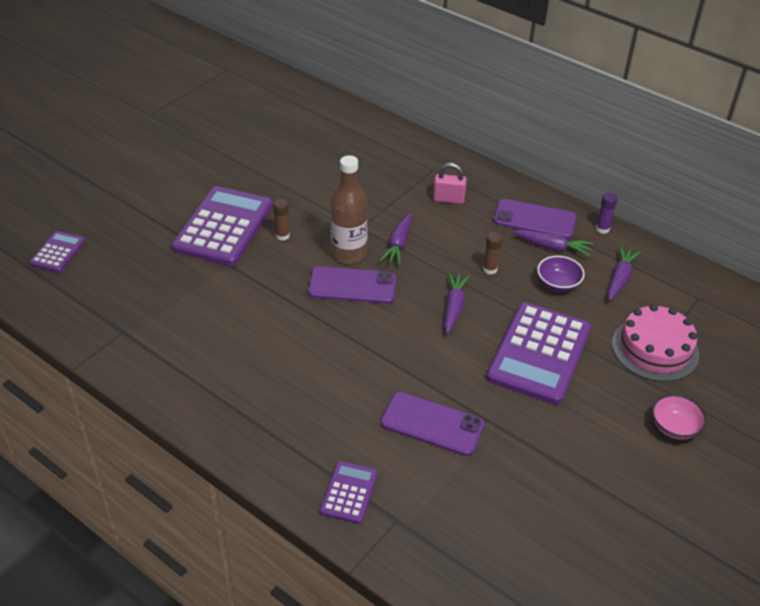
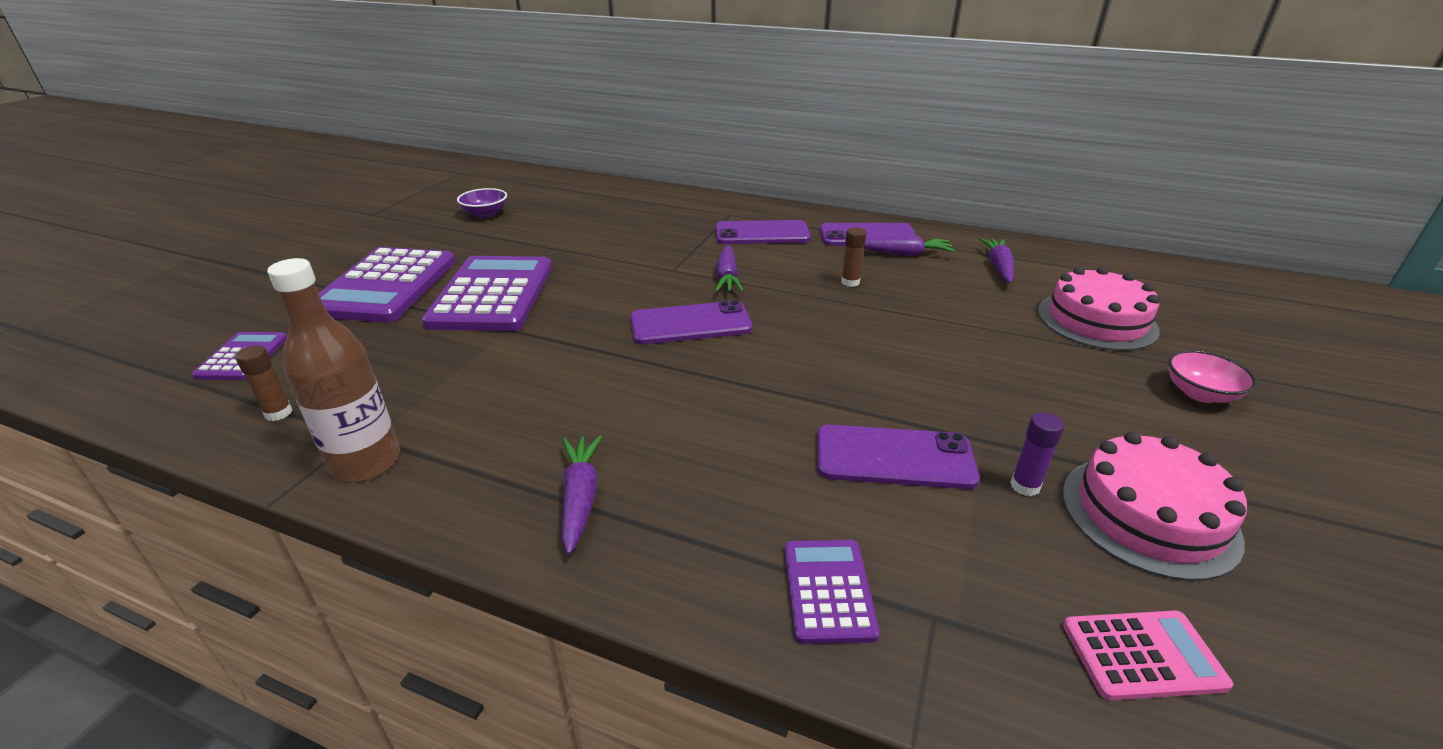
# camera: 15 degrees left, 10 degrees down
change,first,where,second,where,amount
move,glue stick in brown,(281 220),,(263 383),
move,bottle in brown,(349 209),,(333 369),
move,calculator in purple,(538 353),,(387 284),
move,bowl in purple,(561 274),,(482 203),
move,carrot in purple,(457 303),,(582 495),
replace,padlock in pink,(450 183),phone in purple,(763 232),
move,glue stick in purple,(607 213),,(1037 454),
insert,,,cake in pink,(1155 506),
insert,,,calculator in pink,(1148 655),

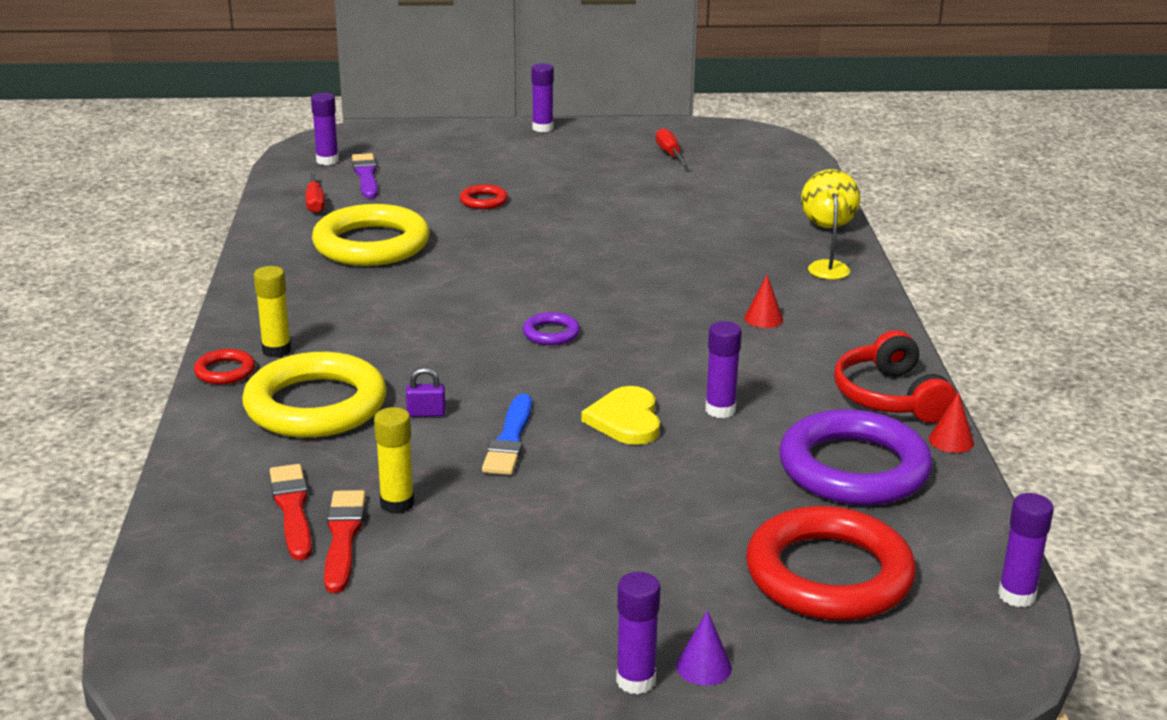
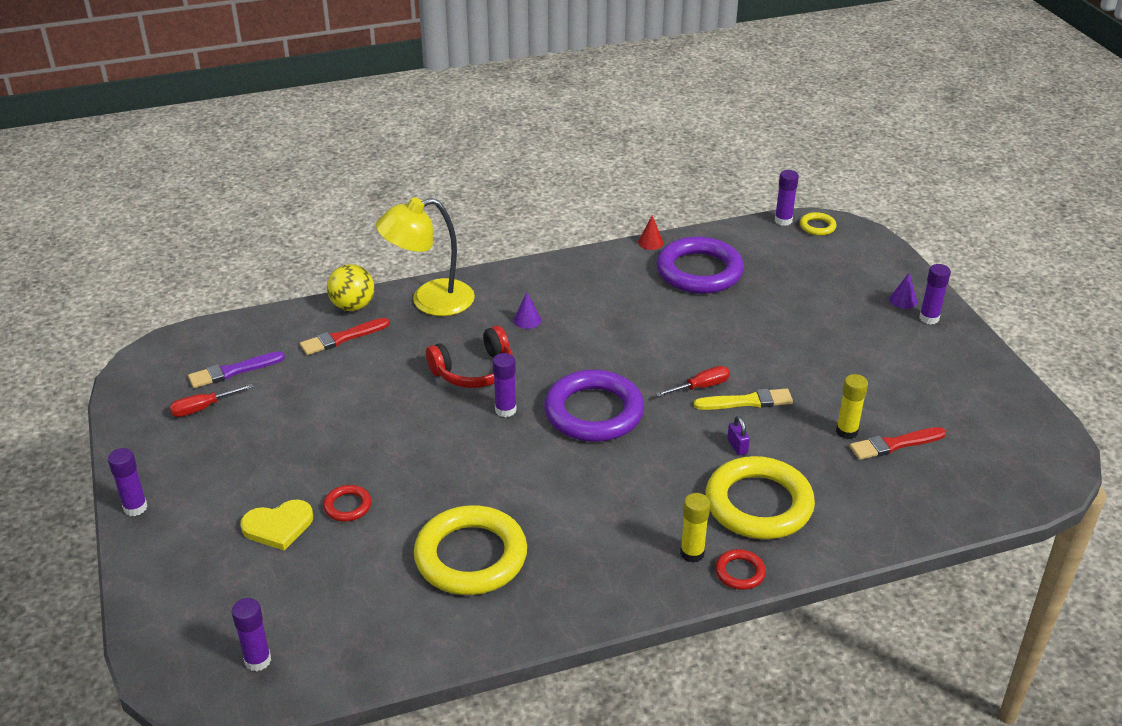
# camera: 105 degrees left, 10 degrees up
change,first,where,second,where,amount
move,brush in purple,(365 176),,(236 369),
move,heart in yellow,(620 415),,(276 525),
move,brush in red,(291 512),,(345 336),
resize,lamp in yellow,(829 233),,(425 256),x1.96
move,headphones in red,(895 376),,(469 357),
move,glue stick in purple,(723 369),,(504 385),
recolor,cone in red,(763 301),cone in purple,(527 310),
resize,ring in purple,(551 328),,(594 406),x2.27
move,screwdriver in red,(315 192),,(693 381),
recolor,brush in blue,(507 434),brush in yellow,(743 399),
insert,,,ring in yellow,(818 224),
delete,ring in red,(831 563),,,

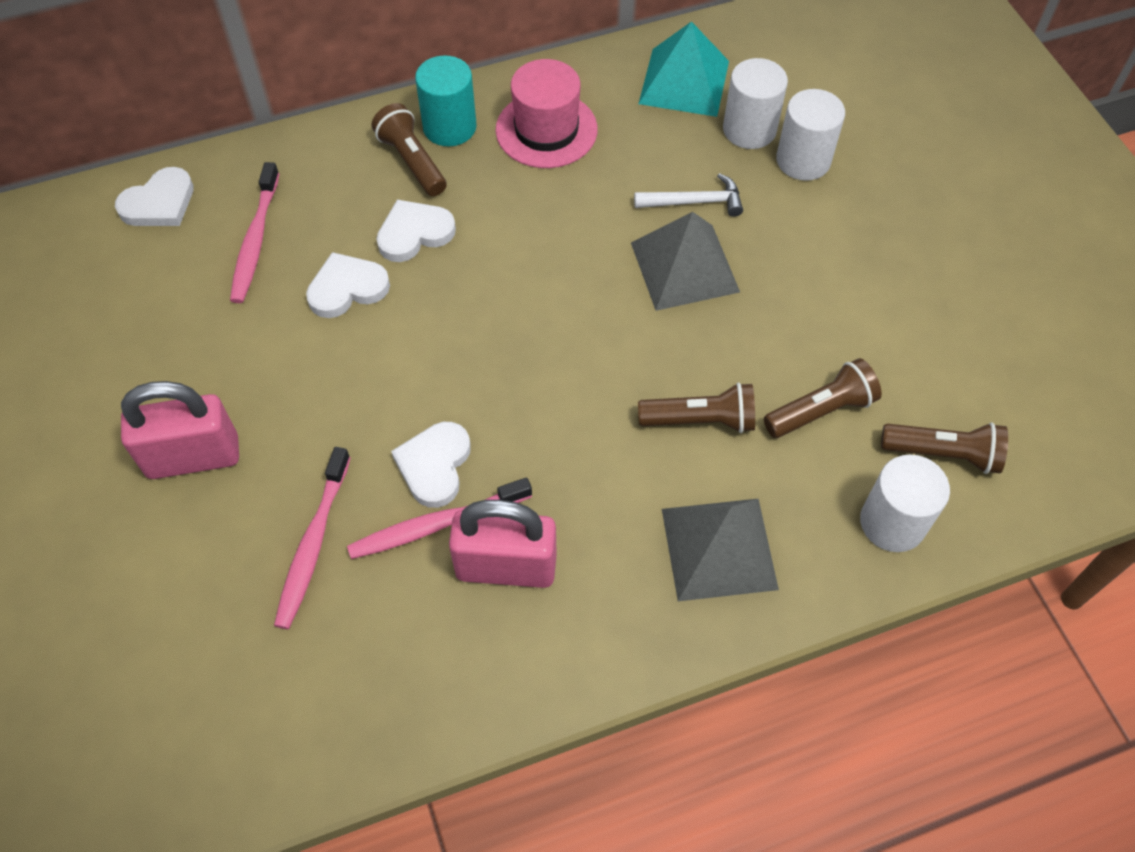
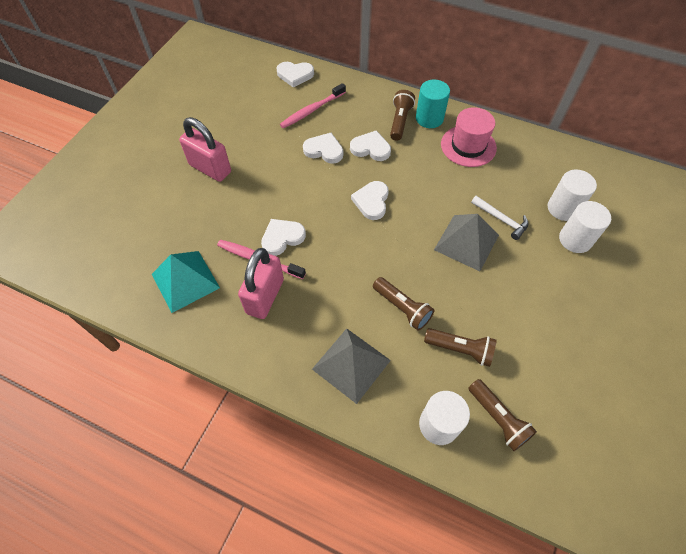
# camera: 45 degrees right, 0 degrees up
change,first,where,second,where,amount
move,pyramid in turquoise,(684 69),,(186 282),
rotate,padlock in pink,(503 544),,(261 283),60 degrees clockwise
insert,,,heart in white,(370 200),
delete,toothbrush in pink,(312 538),,,

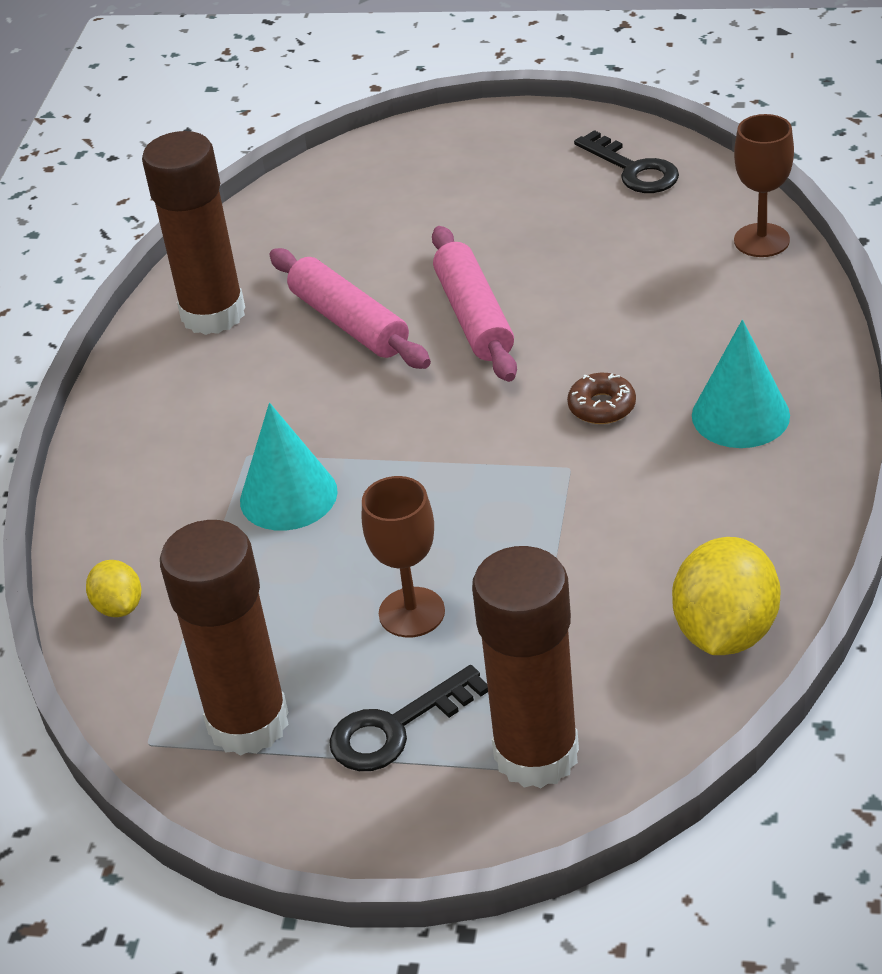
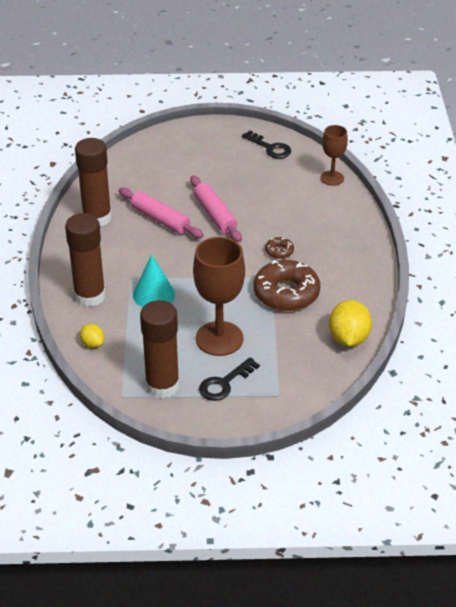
# camera: 15 degrees left, 0 degrees up
change,first,where,second,where,amount
move,glue stick in brown,(525 667),,(85 260),
resize,goblet in brown,(403 556),,(219 296),x1.73
insert,,,donut in brown,(287 285),
delete,cone in turquoise,(741 384),,,

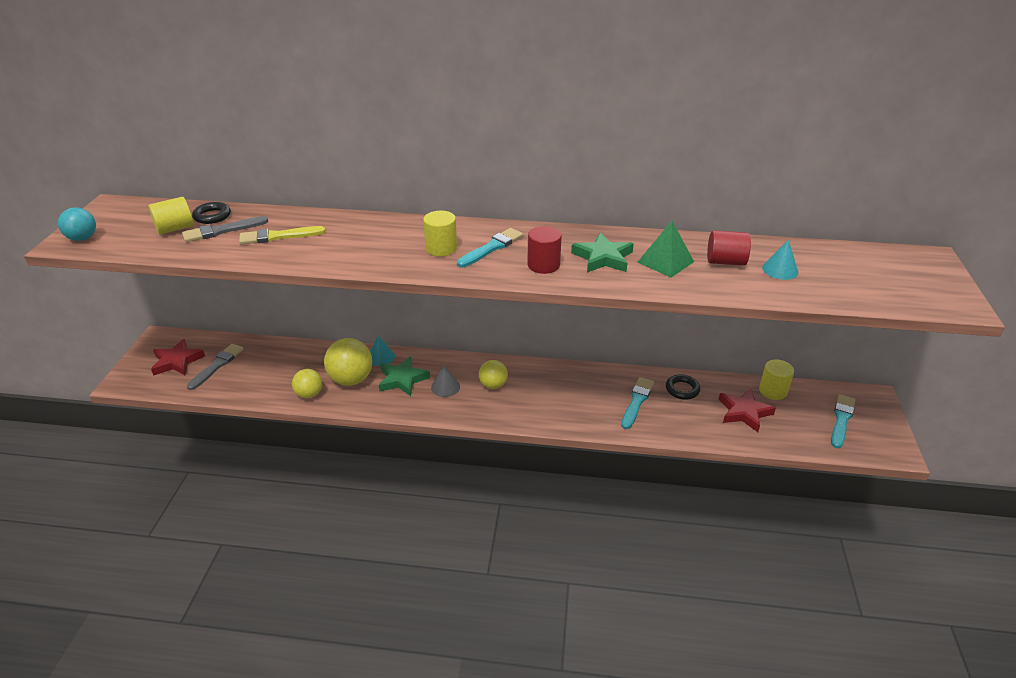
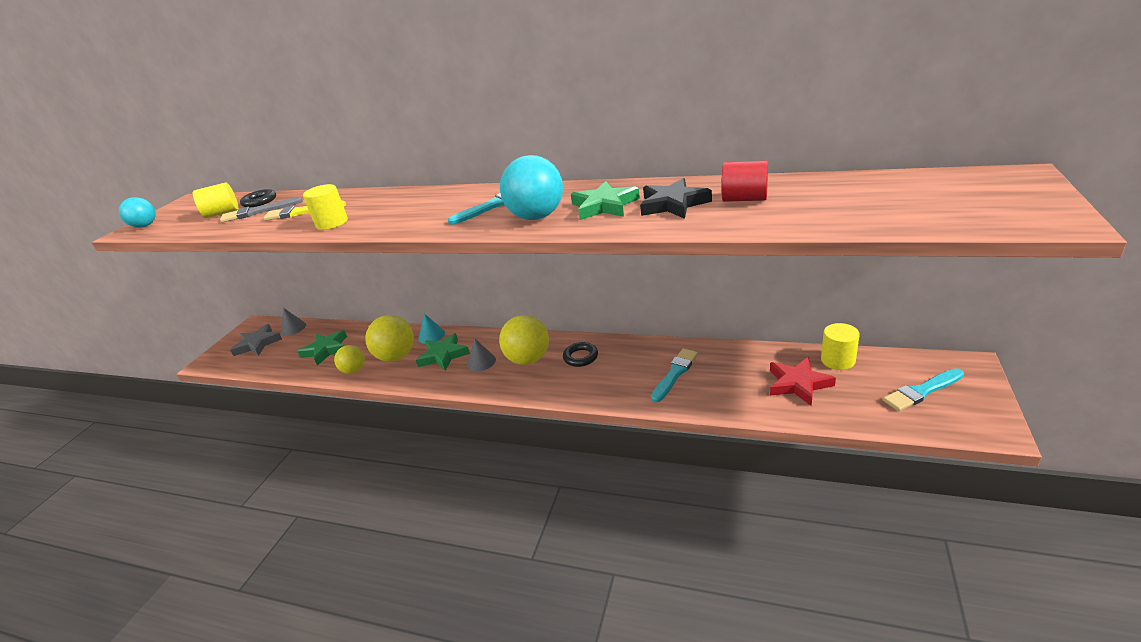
# camera: 15 degrees right, 5 degrees down
change,first,where,second,where,amount
recolor,star in red,(178 357),star in grey,(256 340),
insert,,,cone in grey,(293 322),
insert,,,star in green,(322 348),
move,cylinder in yellow,(440 233),,(325 207),
resize,ball in yellow,(493 374),,(524 340),x1.63
replace,cylinder in red,(544 250),ball in turquoise,(531 187),
move,ring in black,(683 387),,(580 354),
replace,pyramid in green,(665 249),star in black,(676 198),
rotate,brush in turquoise,(843 421),,(923 389),150 degrees counterclockwise
delete,brush in grey,(215 367),,,
delete,cone in turquoise,(780 260),,,

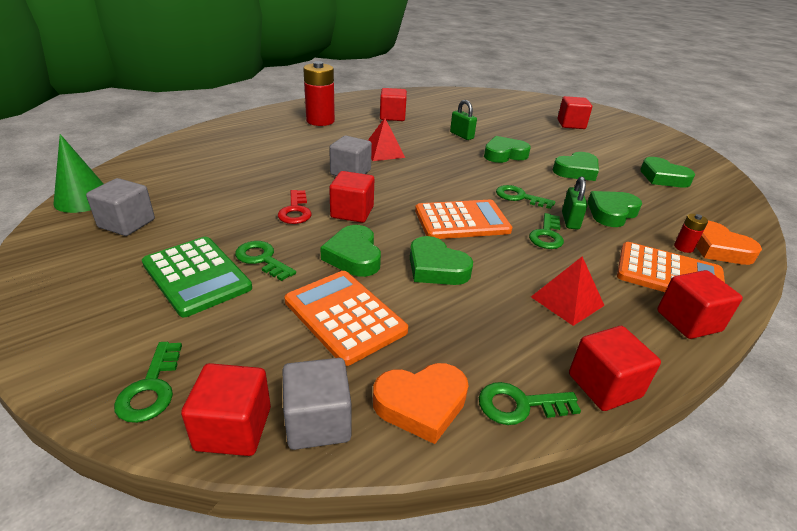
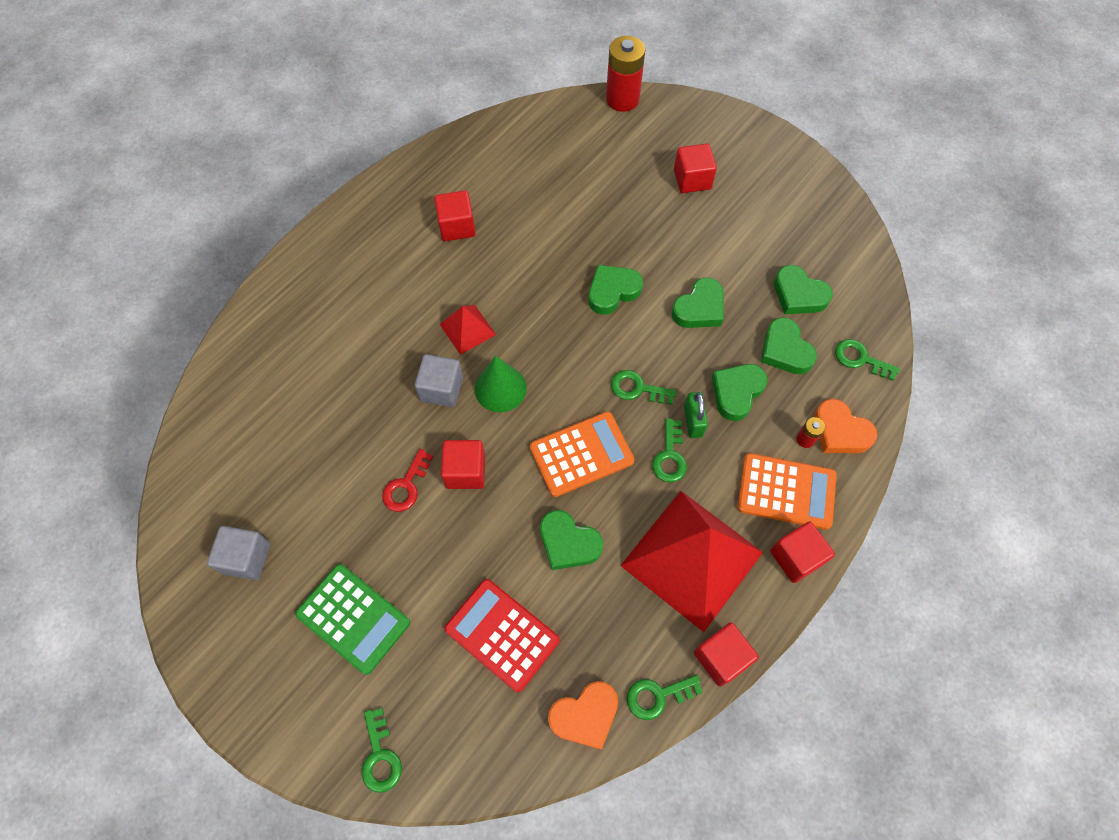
# camera: 10 degrees left, 30 degrees up
change,first,where,second,where,amount
rotate,key in red,(295 207),,(407 480),45 degrees clockwise
recolor,calculator in orange,(346 318),calculator in red,(502 635),
move,cone in green,(78 173),,(501 384),
move,battery in red,(319 93),,(625 74),
resize,pyramid in red,(568 291),,(691 561),x2.18
move,heart in green,(350 251),,(789 345),
move,key in green,(265 261),,(867 360),
delete,cube in red,(226 409),,,
delete,cube in grey,(316 404),,,
delete,padlock in green,(463 120),,,

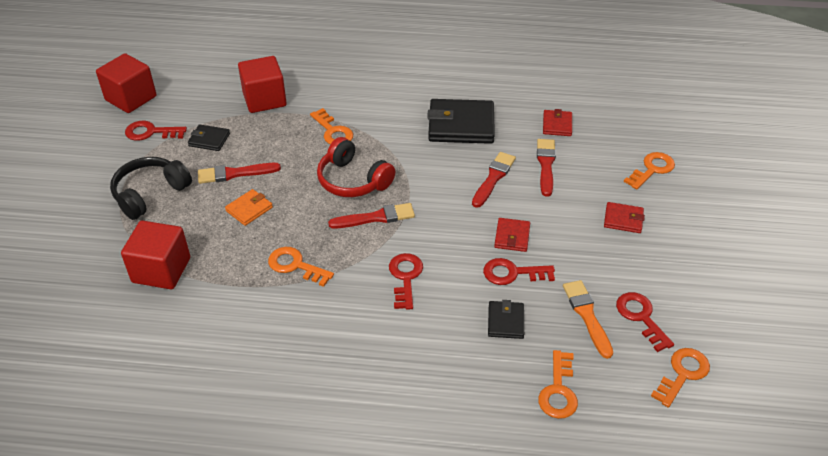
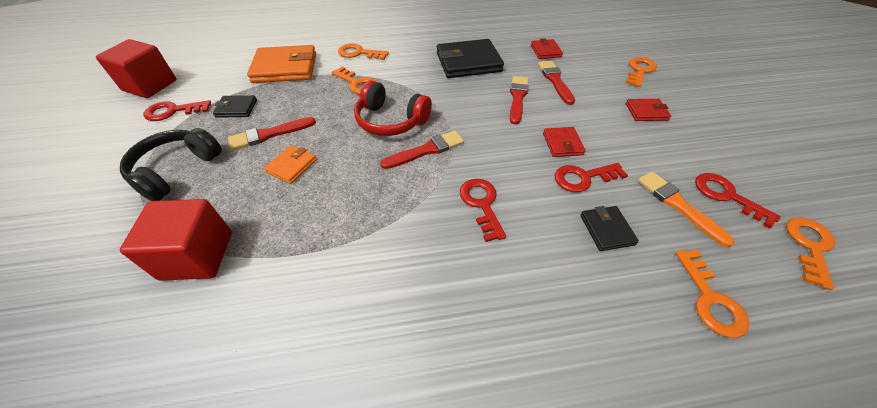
# camera: 15 degrees left, 5 degrees up
change,first,where,second,where,amount
replace,cube in red,(262 84),wallet in orange,(281 64),
move,key in orange,(301 267),,(363 51),

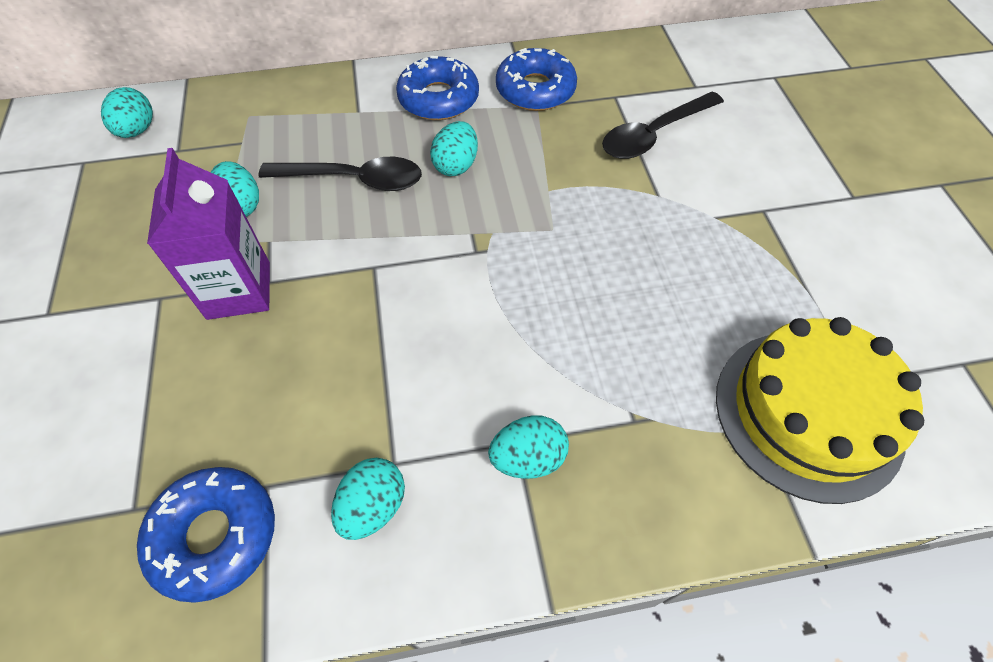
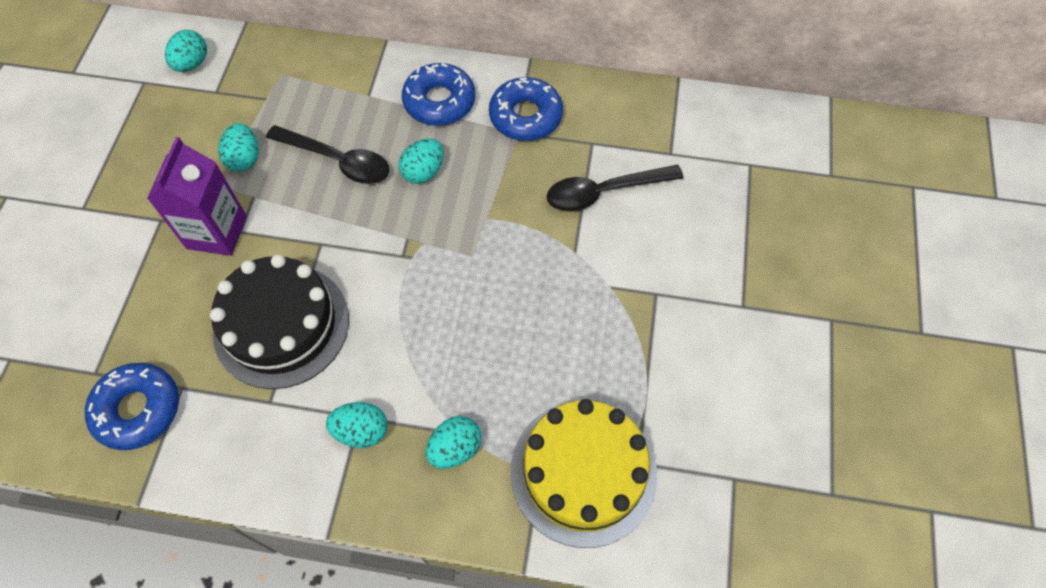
# camera: 20 degrees right, 5 degrees up
change,first,where,second,where,amount
insert,,,cake in black,(279 321),
move,egg in turquoise,(368 499),,(453 442),

